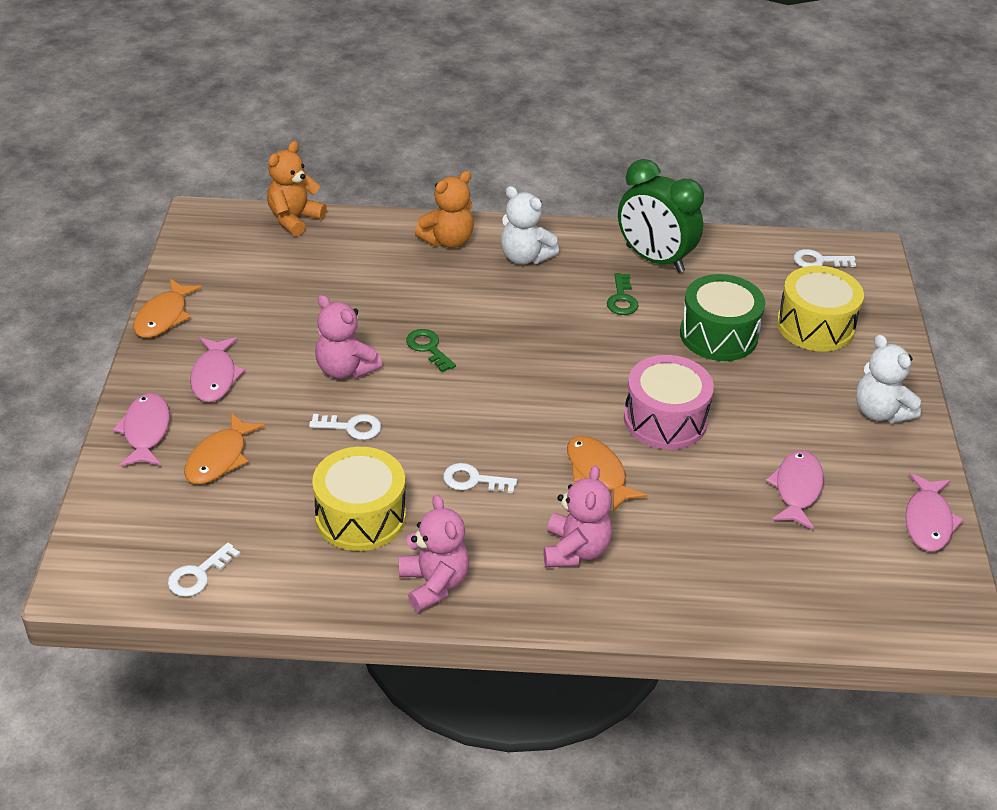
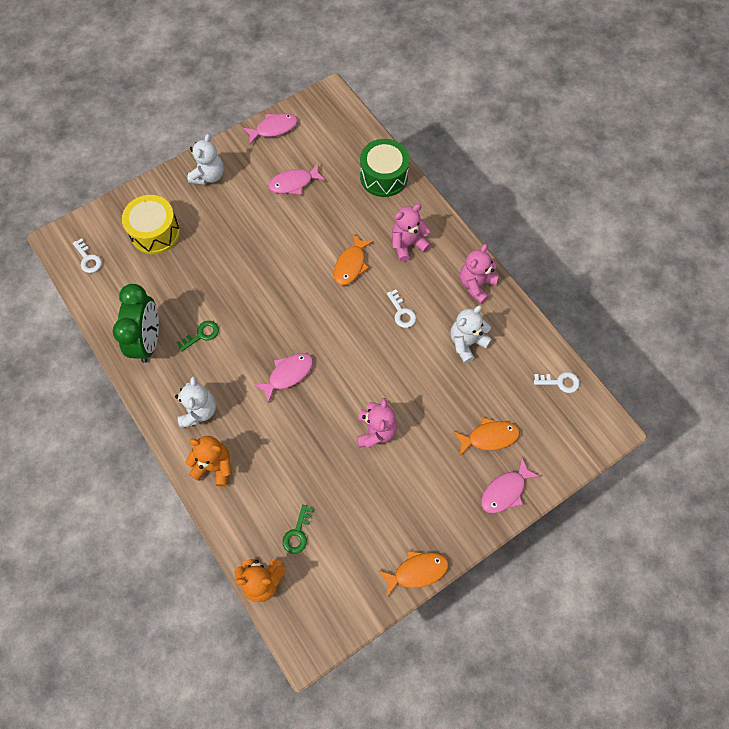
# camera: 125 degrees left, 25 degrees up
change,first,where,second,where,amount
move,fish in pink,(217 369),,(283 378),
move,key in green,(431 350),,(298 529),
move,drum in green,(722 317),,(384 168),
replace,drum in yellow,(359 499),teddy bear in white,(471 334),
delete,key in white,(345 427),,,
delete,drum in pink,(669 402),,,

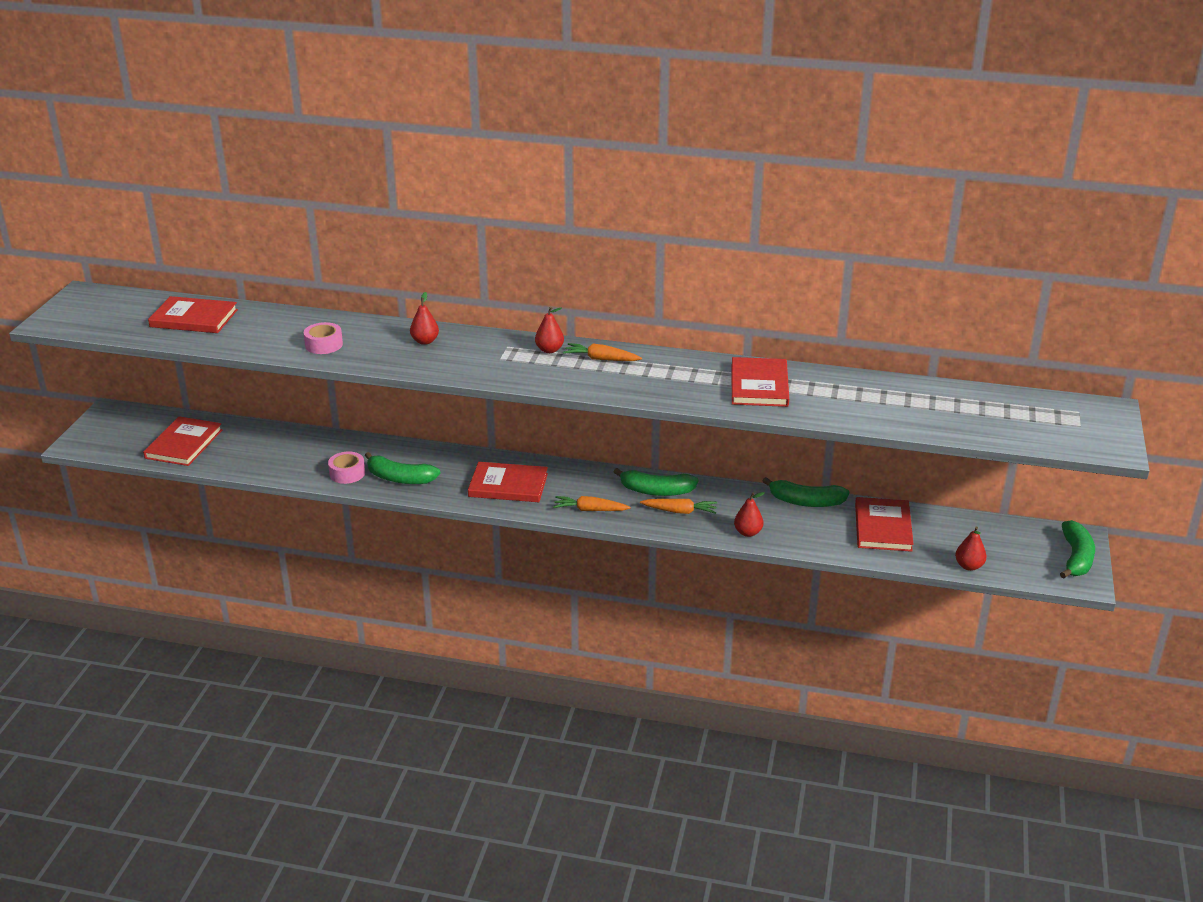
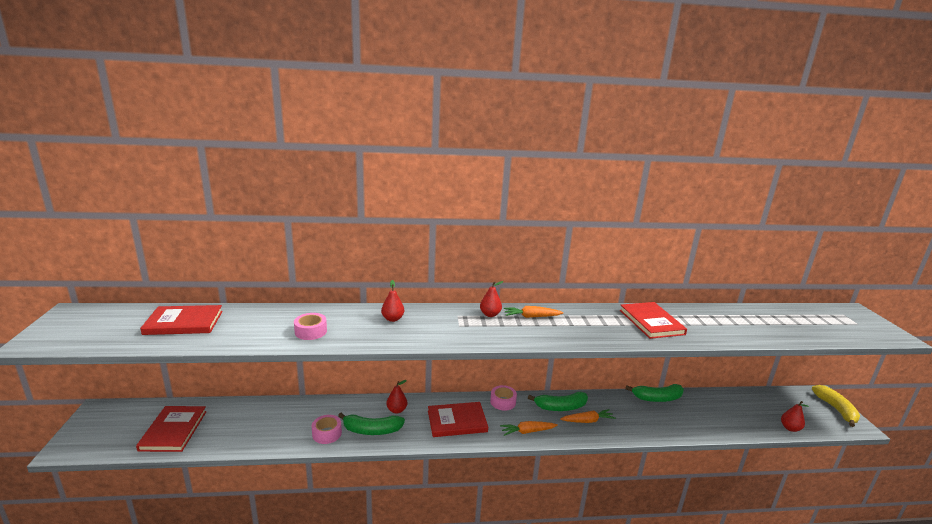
# camera: 20 degrees left, 10 degrees down
change,first,where,second,where,amount
move,pear in red,(749 514),,(396 397),
insert,,,tape in pink,(503 398),
recolor,banana in green,(1077 549),banana in yellow,(836 406),
delete,book in red,(884 524),,,

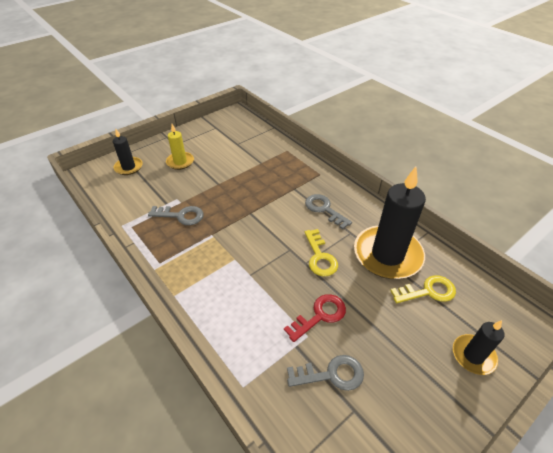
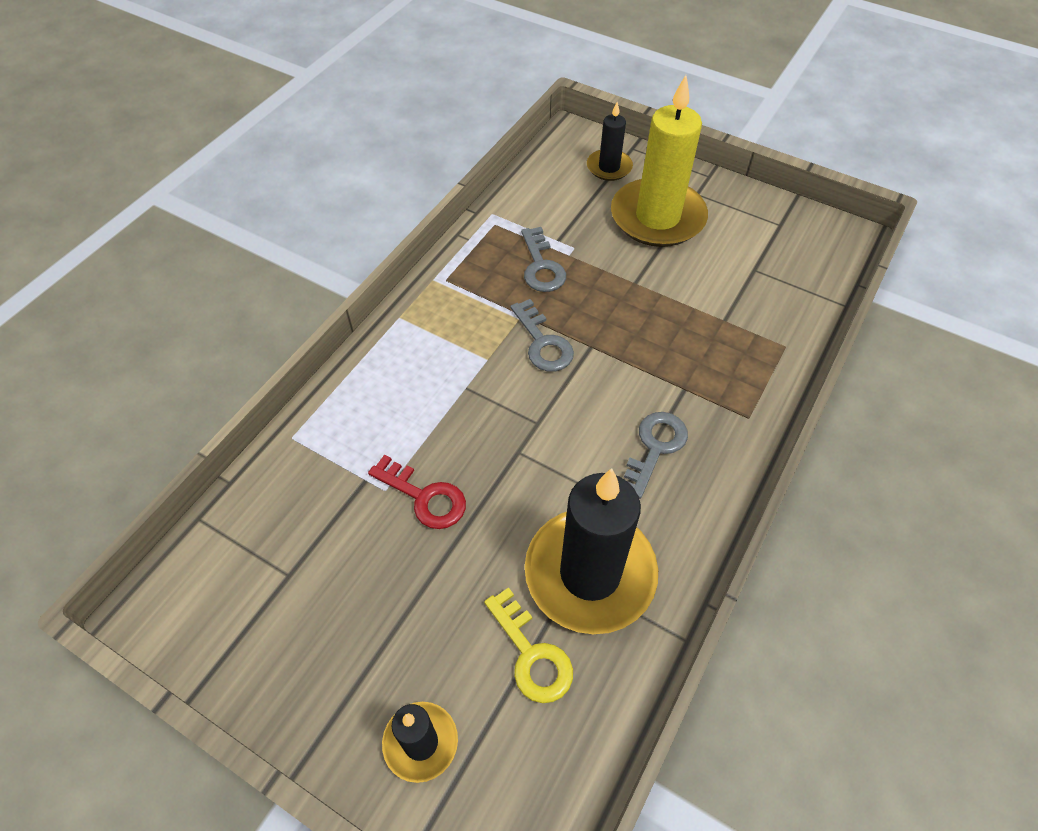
# camera: 70 degrees right, 10 degrees up
change,first,where,second,where,amount
move,key in grey,(325 373),,(542 335),
resize,candle in yellow,(180 147),,(659 161),x1.98
delete,key in yellow,(321 253),,,

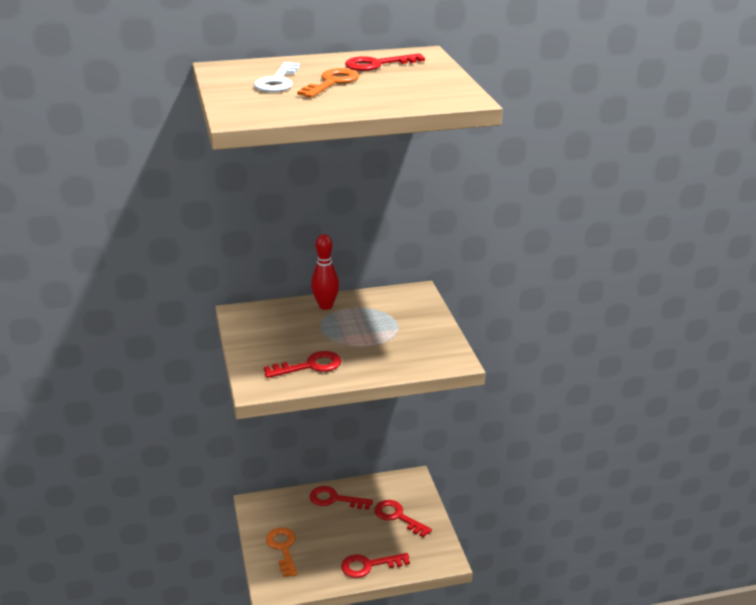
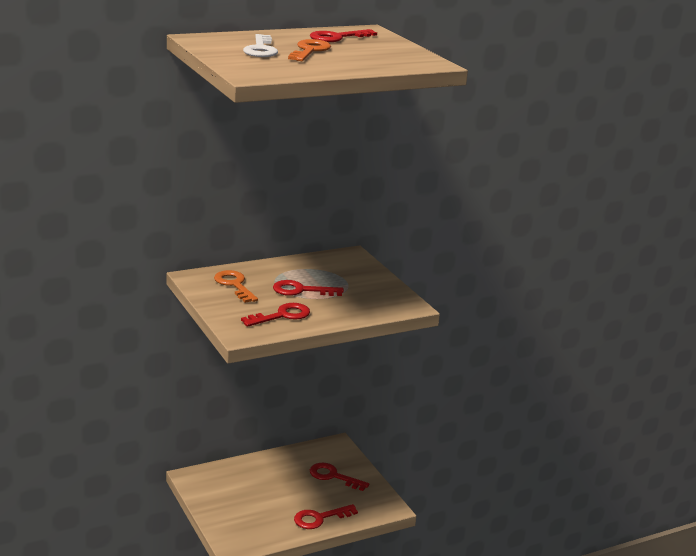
# camera: 15 degrees left, 5 degrees down
change,first,where,second,where,amount
move,key in orange,(282 552),,(236 286),
move,key in red,(341 498),,(308 288),
delete,bowling pin in red,(325 272),,,

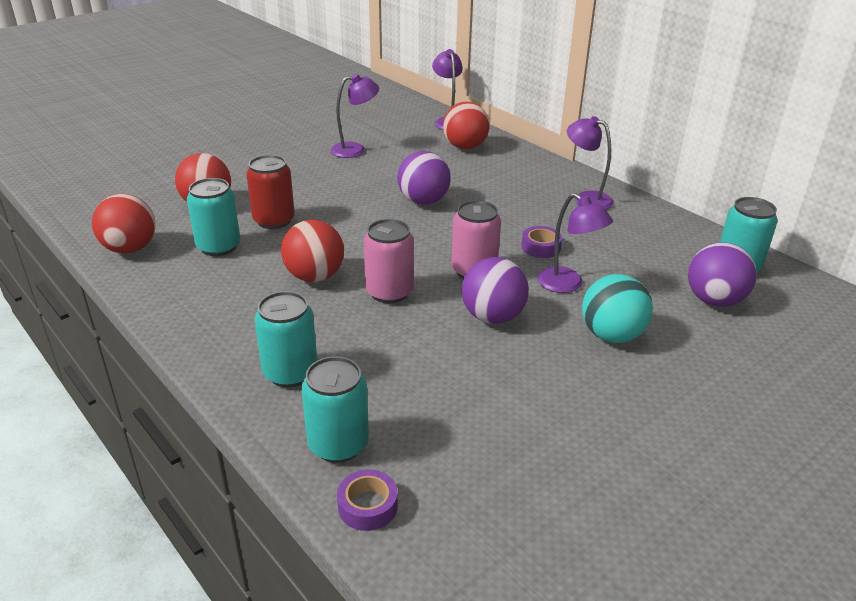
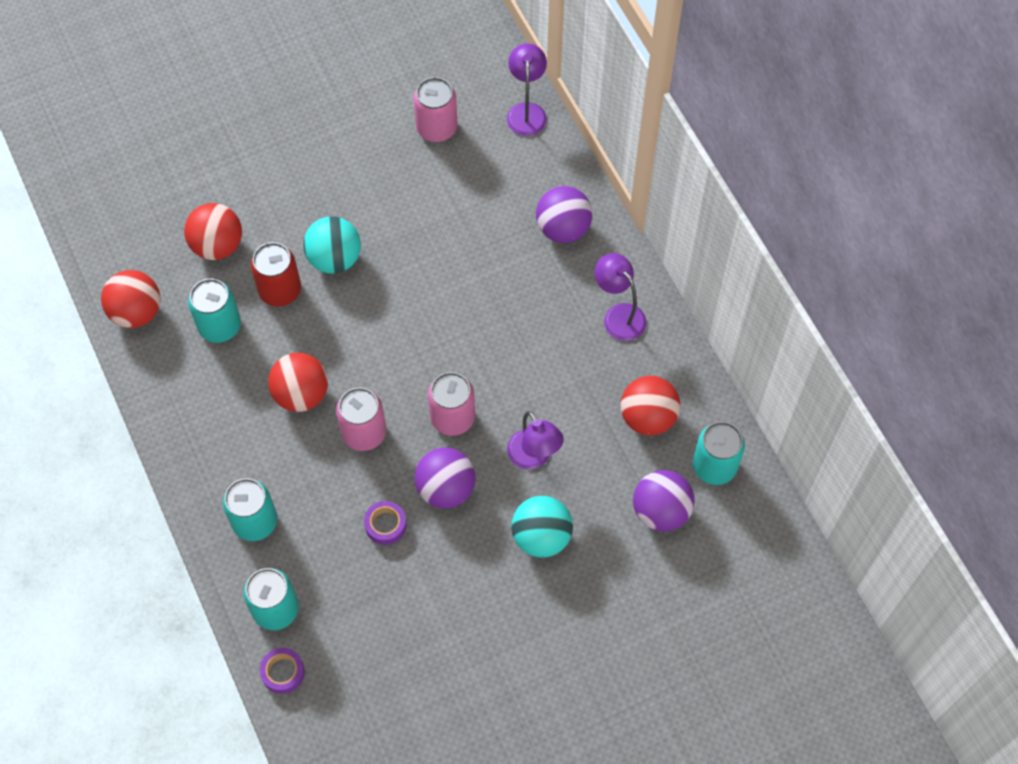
# camera: 15 degrees right, 30 degrees up
change,first,where,second,where,amount
insert,,,ball in turquoise,(332 245),
move,tape in purple,(541 242),,(385 523),
insert,,,can in pink,(436 109),
move,ball in purple,(424 178),,(564 214),
move,ball in red,(466 125),,(650 405),
delete,lamp in purple,(354 116),,,

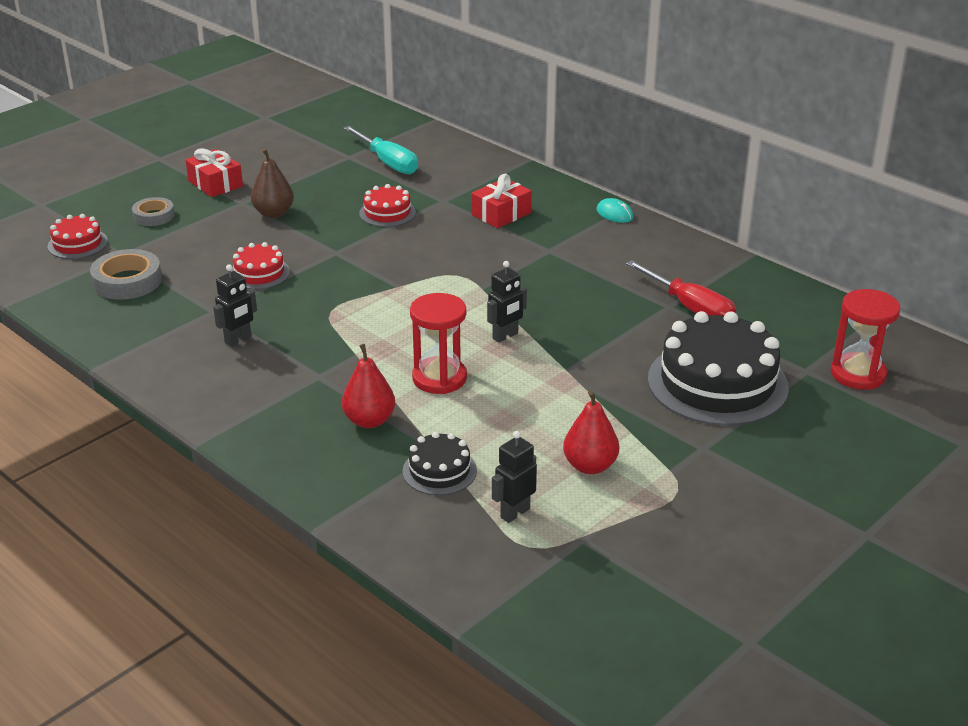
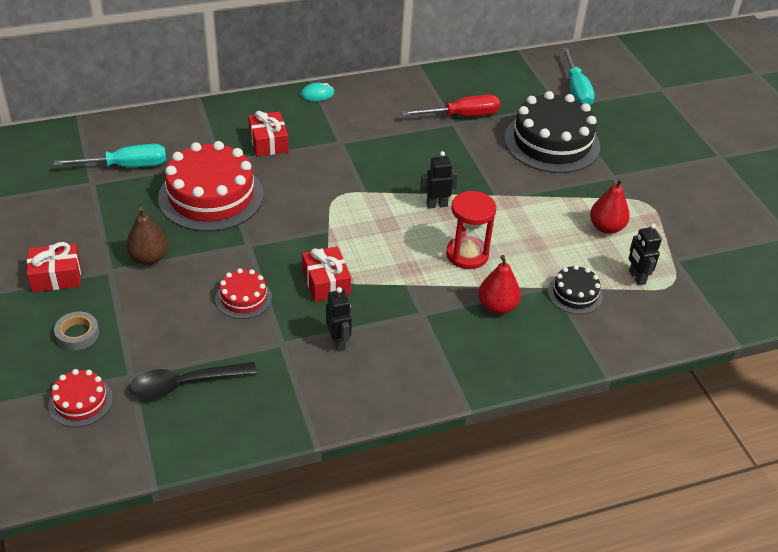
# camera: 65 degrees left, 10 degrees up
change,first,where,second,where,amount
replace,tape in grey,(126 274),spoon in black,(193 380),
resize,cake in red,(387 205),,(211 186),x2.04
insert,,,gift in red,(326 274),
rotate,robot in black,(507 302),,(439 180),90 degrees counterclockwise
replace,hourglass in red,(866 339),screwdriver in turquoise,(578 76),

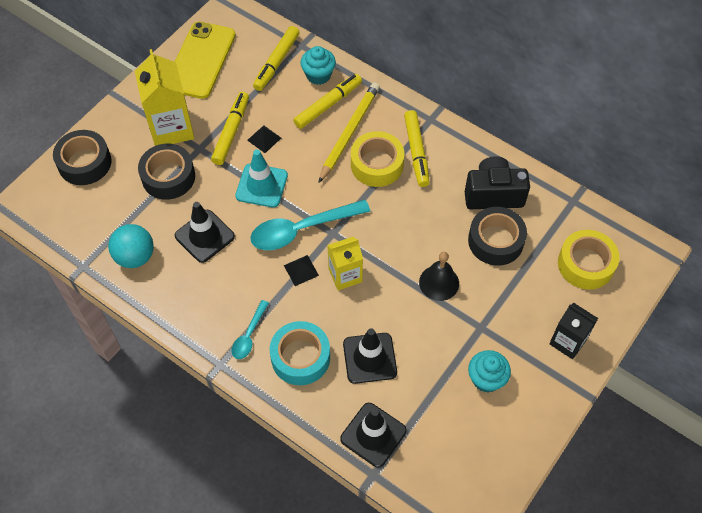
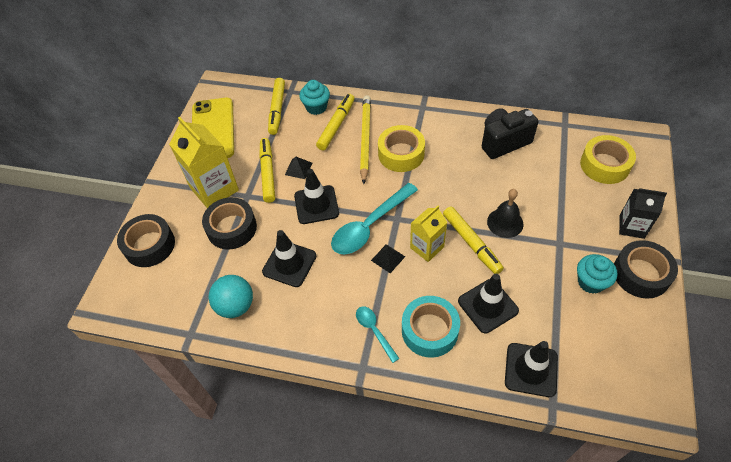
# camera: 20 degrees left, 5 degrees down
change,first,where,second,where,amount
recolor,traffic cone in turquoise,(261 179),traffic cone in black,(316 196),
rotate,spoon in turquoise,(250 329),,(378 334),150 degrees clockwise
move,marker in yellow,(417 148),,(473 240),
move,tape in black,(497 236),,(646 269),

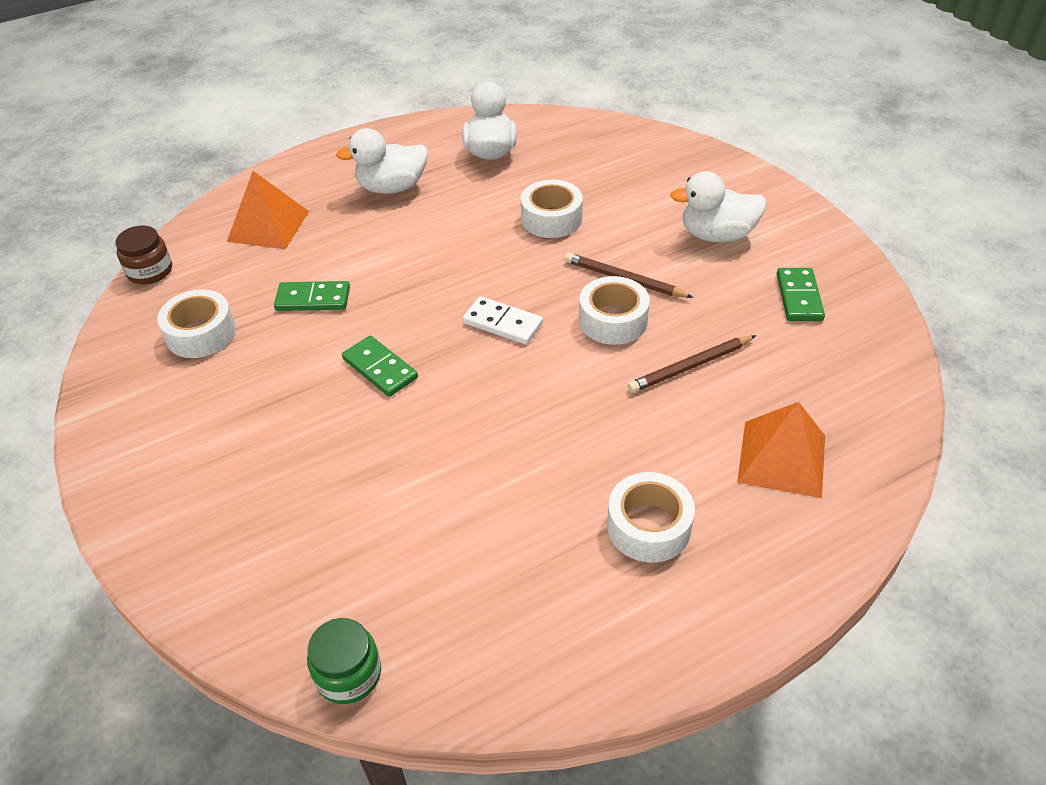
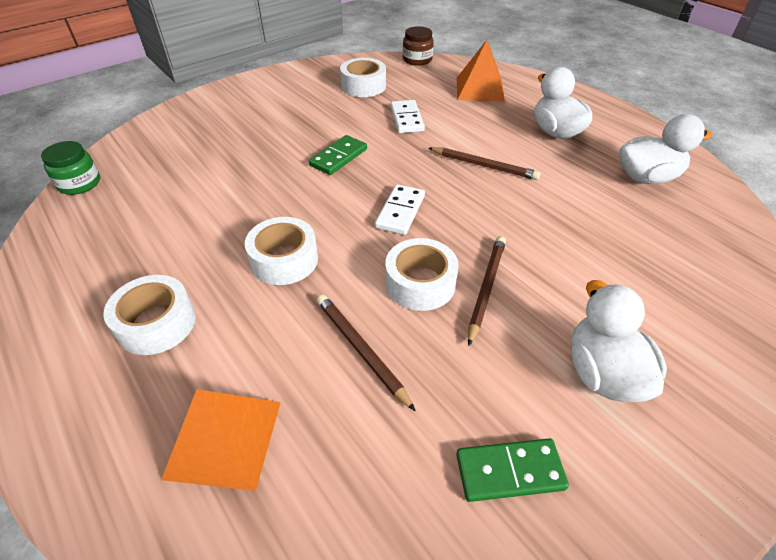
# camera: 80 degrees right, 0 degrees up
change,first,where,second,where,amount
move,tape in white,(552 208),,(281 251),
recolor,domino in green,(312 296),domino in white,(407 116),
insert,,,pencil in brown,(485 163),

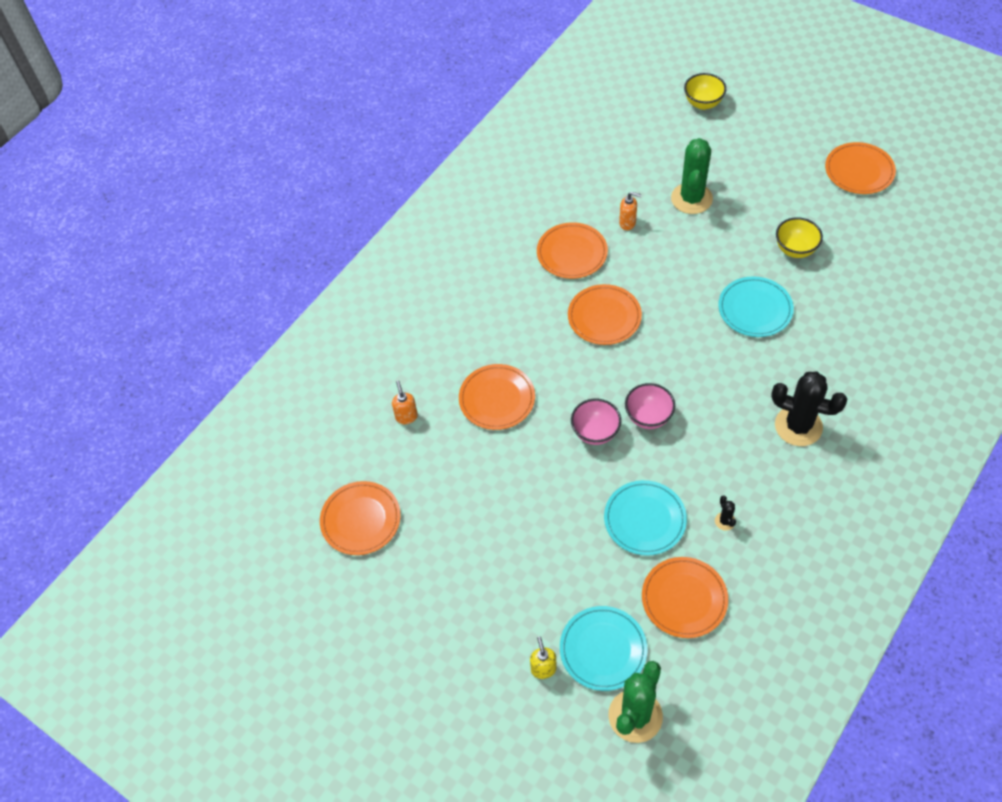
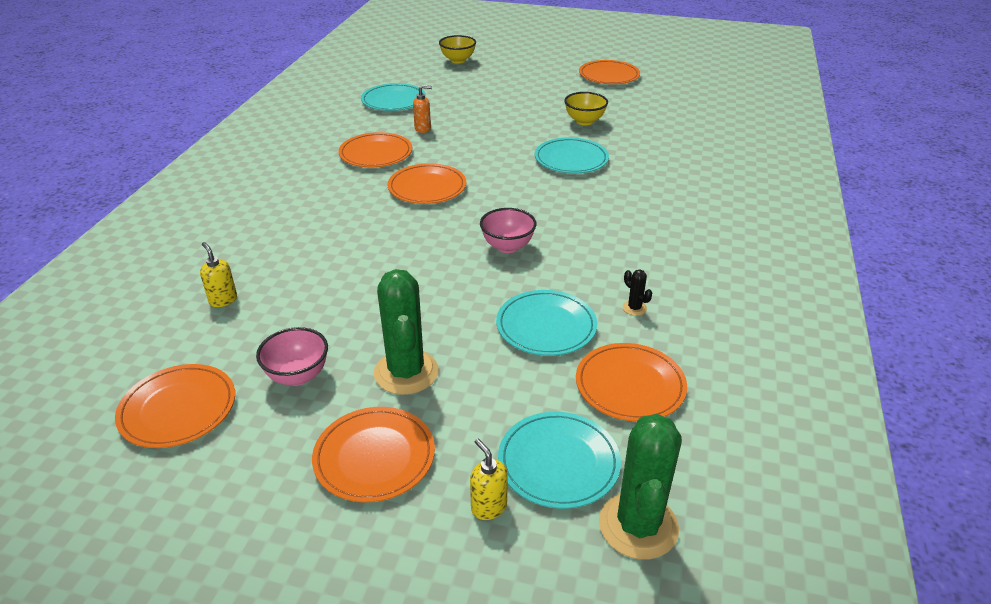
# camera: 25 degrees left, 20 degrees down
change,first,where,second,where,amount
recolor,soap dispenser in orange,(405 402),soap dispenser in yellow,(218 274),
move,bowl in pink,(596 422),,(292 356),
move,plate in orange,(497 397),,(373 454),
insert,,,plate in turquoise,(393 97),
move,cactus in green,(692 176),,(406 332),
delete,cactus in black,(809 409),,,

